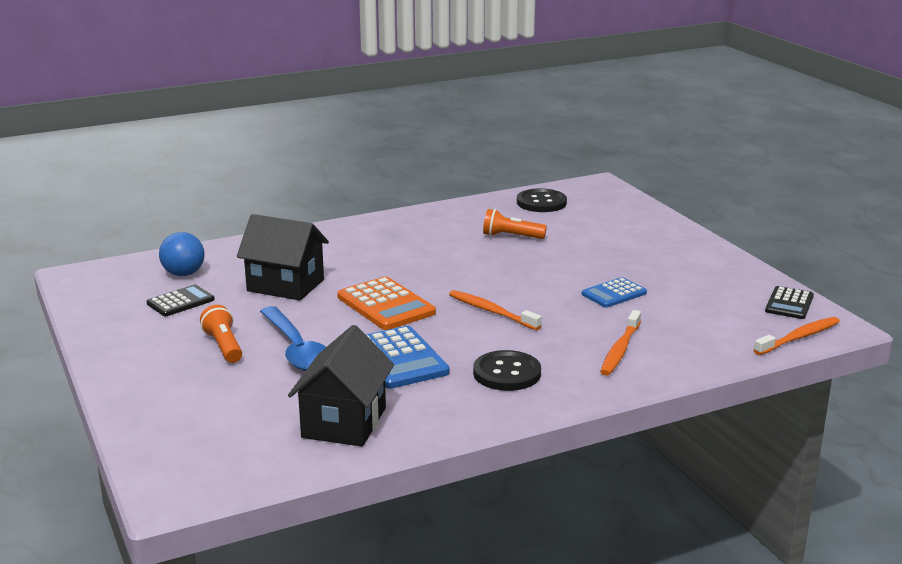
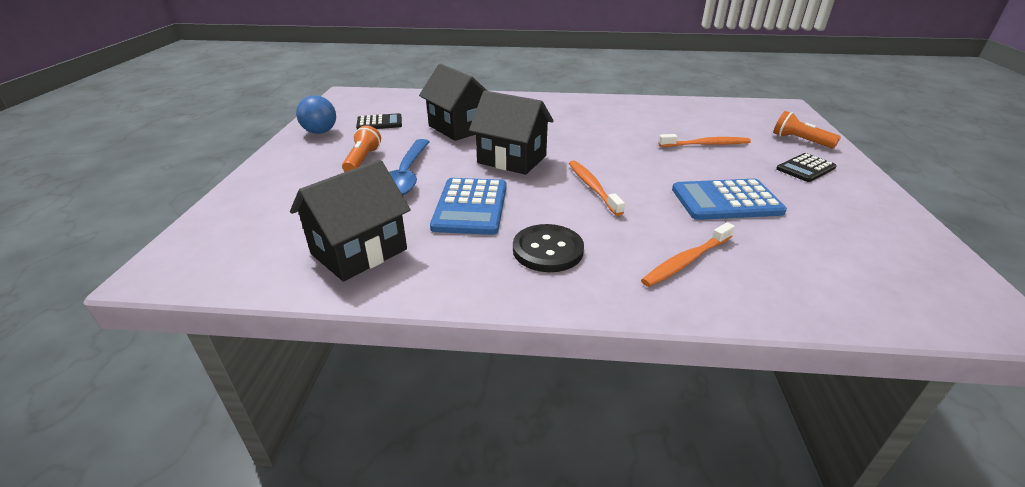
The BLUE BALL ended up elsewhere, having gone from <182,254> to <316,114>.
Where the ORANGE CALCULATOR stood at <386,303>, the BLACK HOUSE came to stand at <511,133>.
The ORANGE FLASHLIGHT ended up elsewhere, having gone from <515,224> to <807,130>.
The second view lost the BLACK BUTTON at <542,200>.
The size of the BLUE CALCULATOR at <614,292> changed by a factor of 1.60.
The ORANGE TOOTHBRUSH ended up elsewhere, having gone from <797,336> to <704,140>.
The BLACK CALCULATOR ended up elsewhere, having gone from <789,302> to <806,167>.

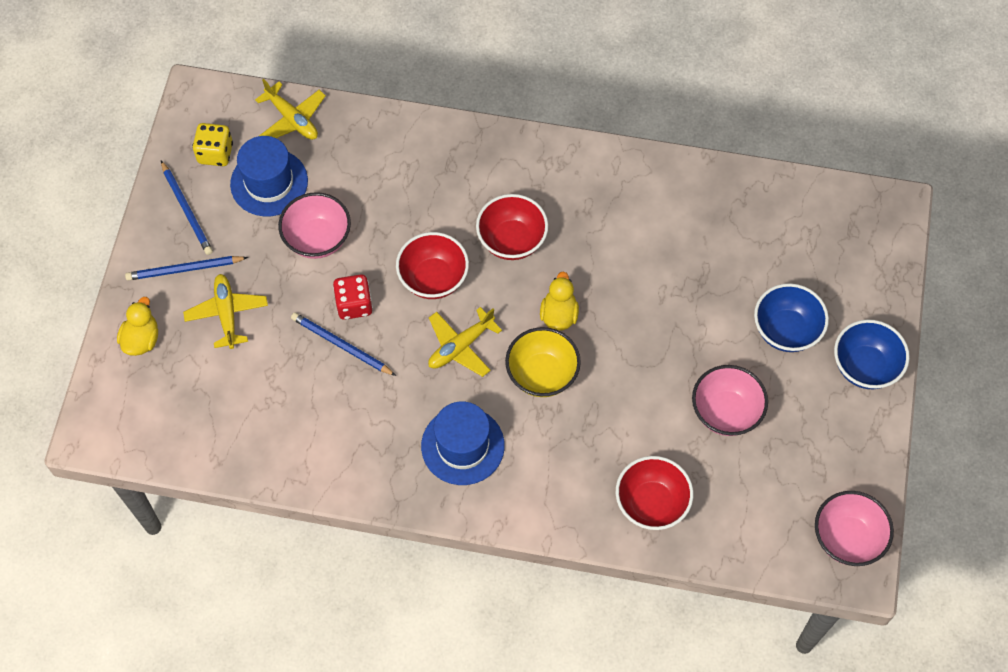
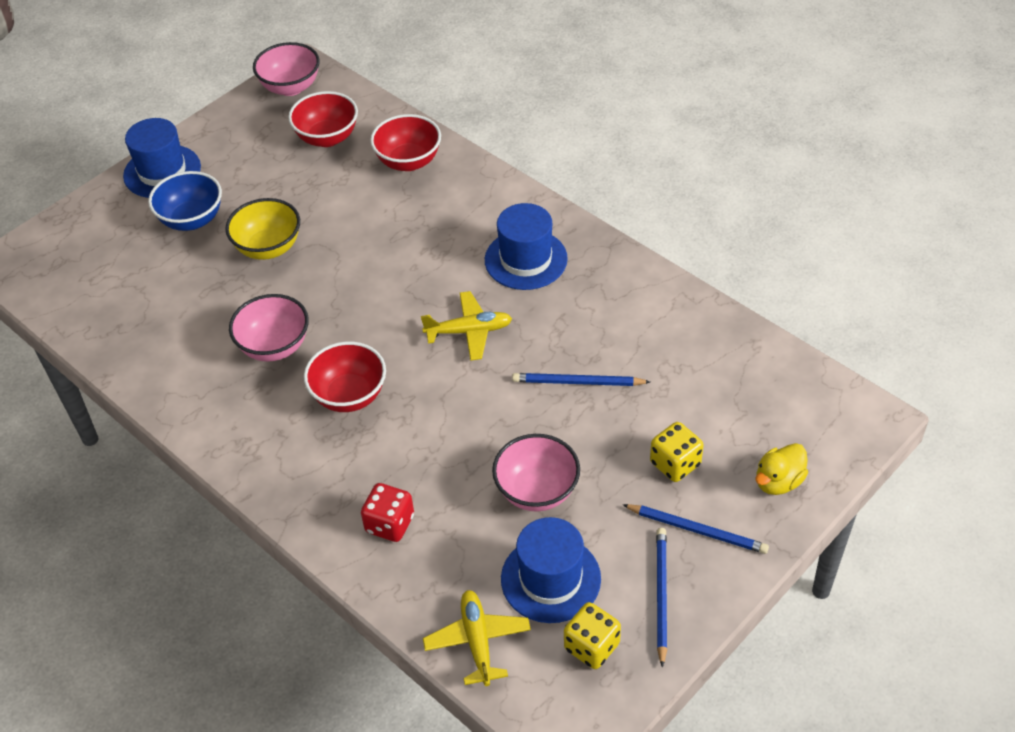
Where the YELLOW PLANE stood at <225,311>, the YELLOW DICE came to stand at <677,452>.
The BLUE PENCIL at <343,344> ended up facing another way, 120 degrees clockwise from before.
The RED DICE ended up elsewhere, having gone from <353,297> to <387,512>.
The RED BOWL ended up elsewhere, having gone from <432,265> to <323,119>.
The YELLOW BOWL ended up elsewhere, having gone from <543,362> to <262,229>.
The second view lost the YELLOW DUCK at <559,301>.
The PINK BOWL ended up elsewhere, having gone from <730,400> to <269,328>.
Where the BLUE BOWL stood at <872,354>, the BLUE HAT came to stand at <162,158>.

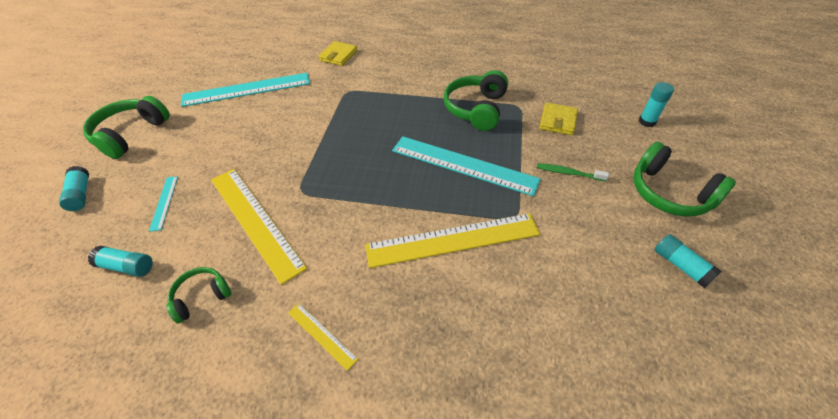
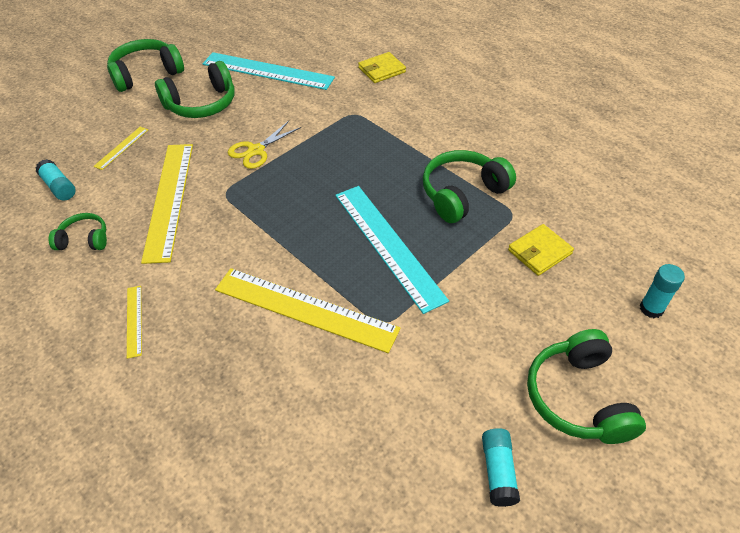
The second view lost the TURQUOISE GLUE STICK at <74,188>.
What was the TURQUOISE RULER at <163,204> turned into the YELLOW RULER at <120,148>.
The second view lost the GREEN TOOTHBRUSH at <573,172>.
The second view gained the GREEN HEADPHONES at <194,89>.
The second view gained the YELLOW SCISSORS at <264,145>.

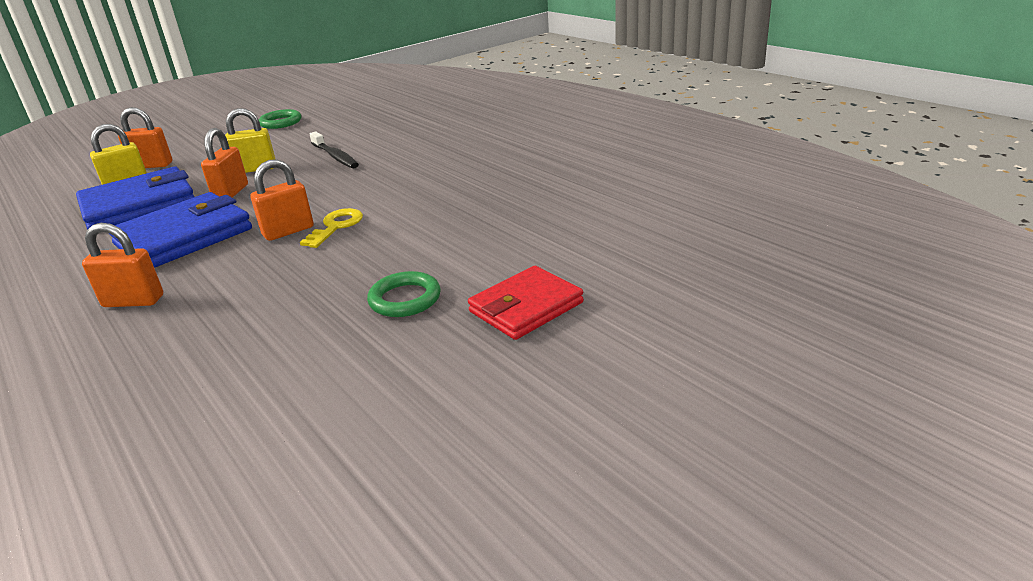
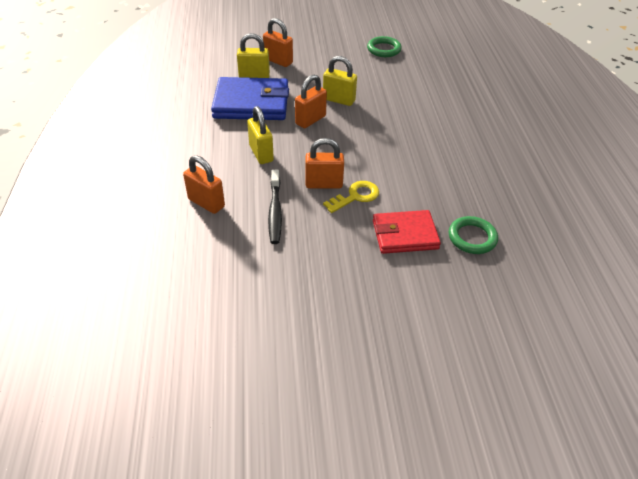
Where the BLUE WALLET stood at <181,230>, the YELLOW PADLOCK came to stand at <260,135>.
The BLACK TOOTHBRUSH ended up elsewhere, having gone from <334,149> to <275,207>.
The GREEN RING ended up elsewhere, having gone from <404,294> to <473,235>.
The RED WALLET ended up elsewhere, having gone from <526,303> to <407,232>.

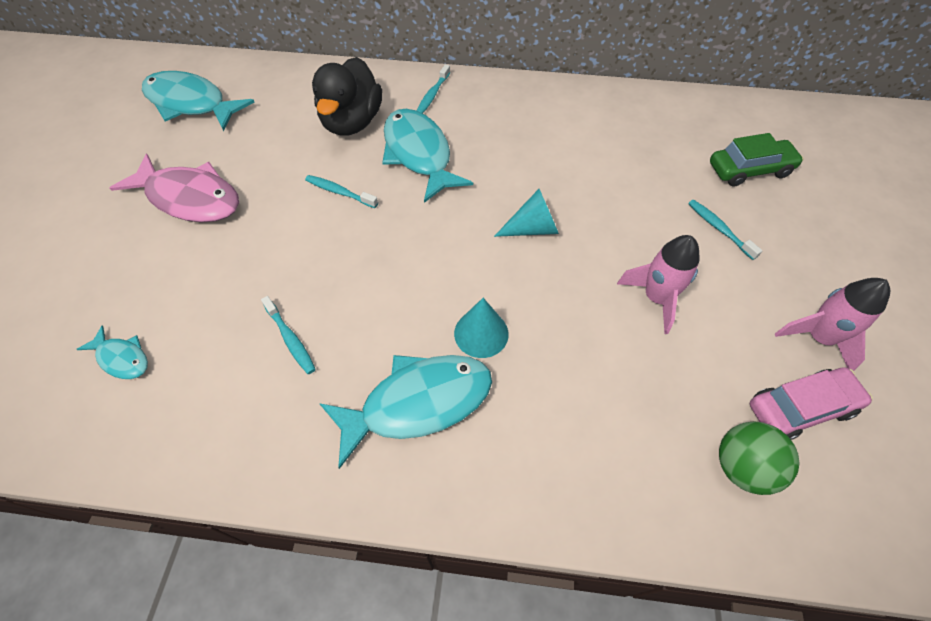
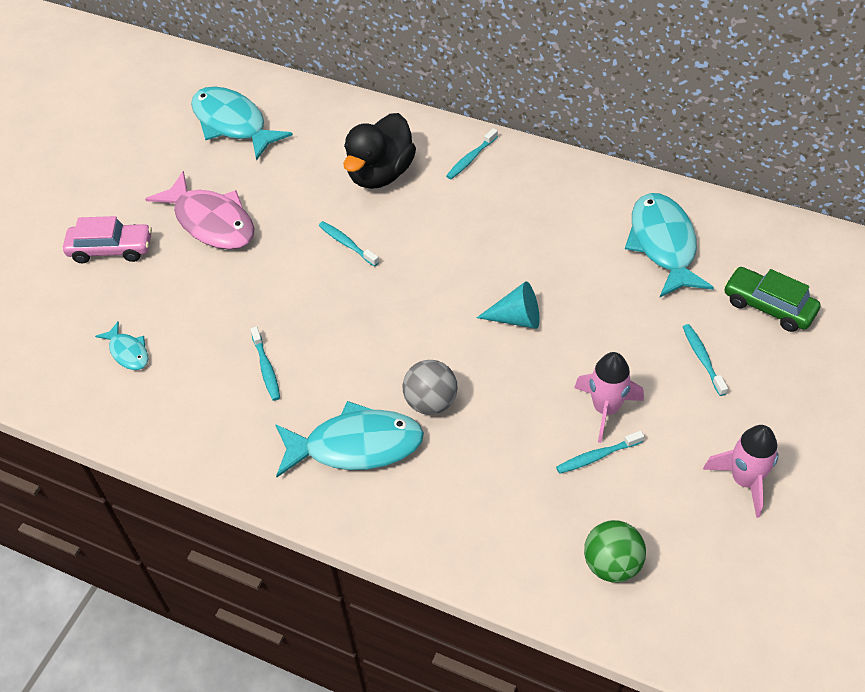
The TURQUOISE FISH ended up elsewhere, having gone from <427,156> to <669,245>.
Where the TURQUOISE CONE stood at <481,328>, the GREY BALL came to stand at <430,387>.
The GREEN CAR at <757,160> ended up facing another way, 150 degrees counterclockwise from before.
The PINK CAR ended up elsewhere, having gone from <811,403> to <107,240>.
The second view gained the TURQUOISE TOOTHBRUSH at <600,452>.

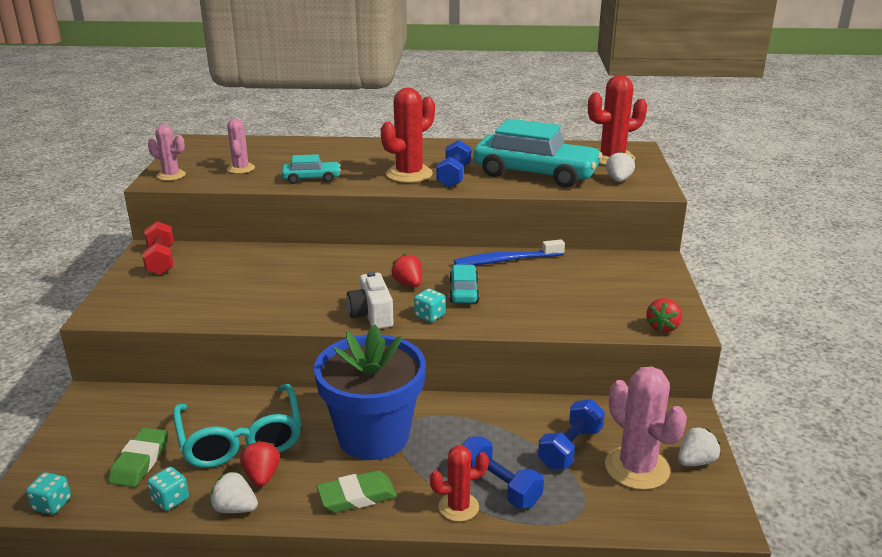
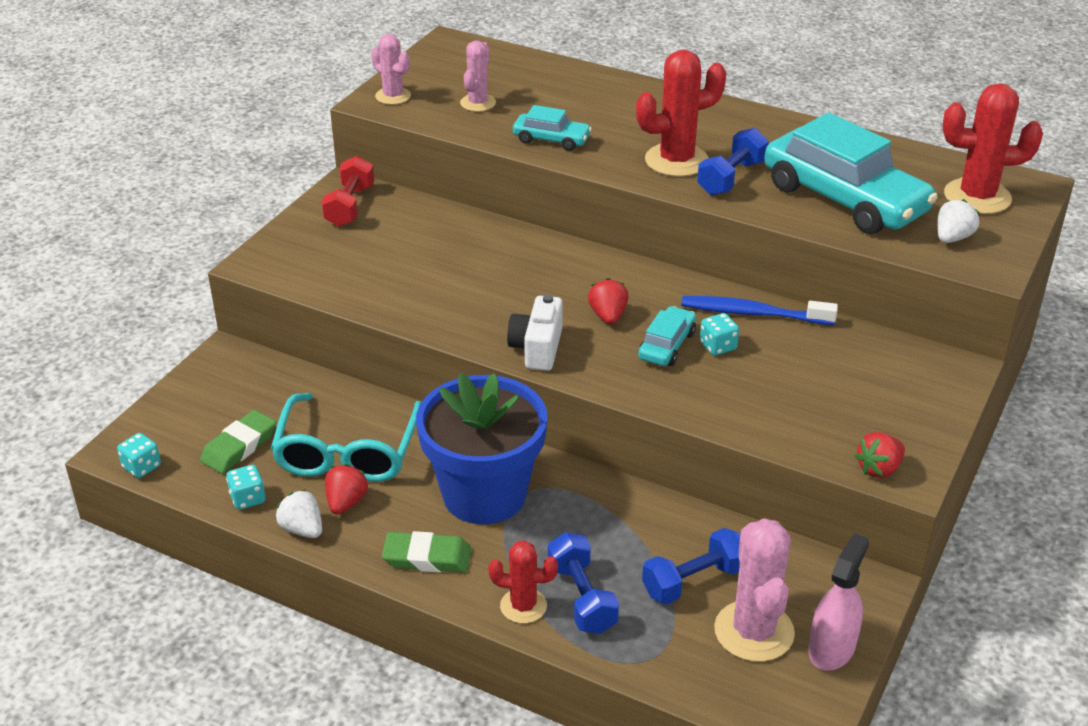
The TURQUOISE DICE ended up elsewhere, having gone from <429,305> to <719,334>.
Where the WHITE STRAWBERRY stood at <699,446>, the PINK SPRAY BOTTLE came to stand at <838,602>.

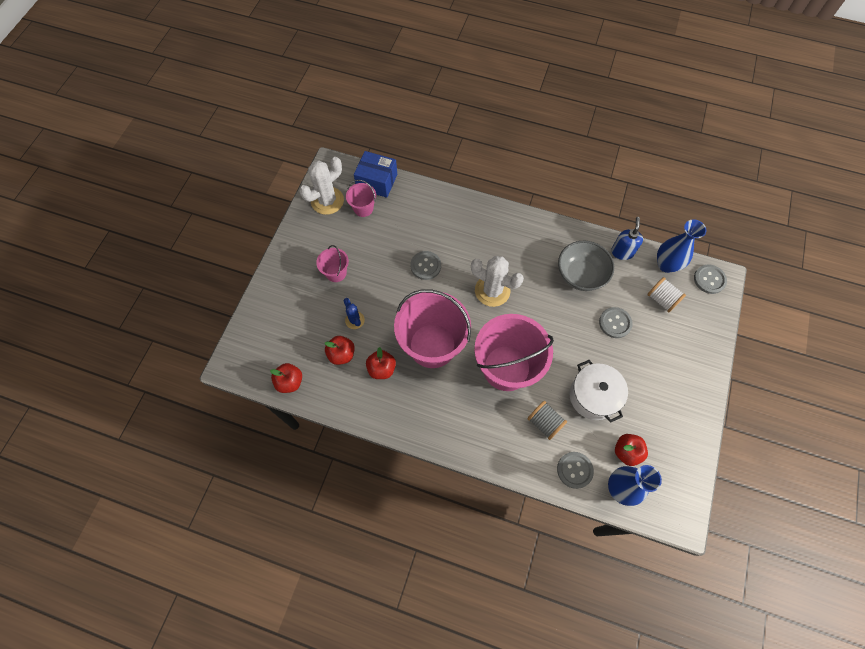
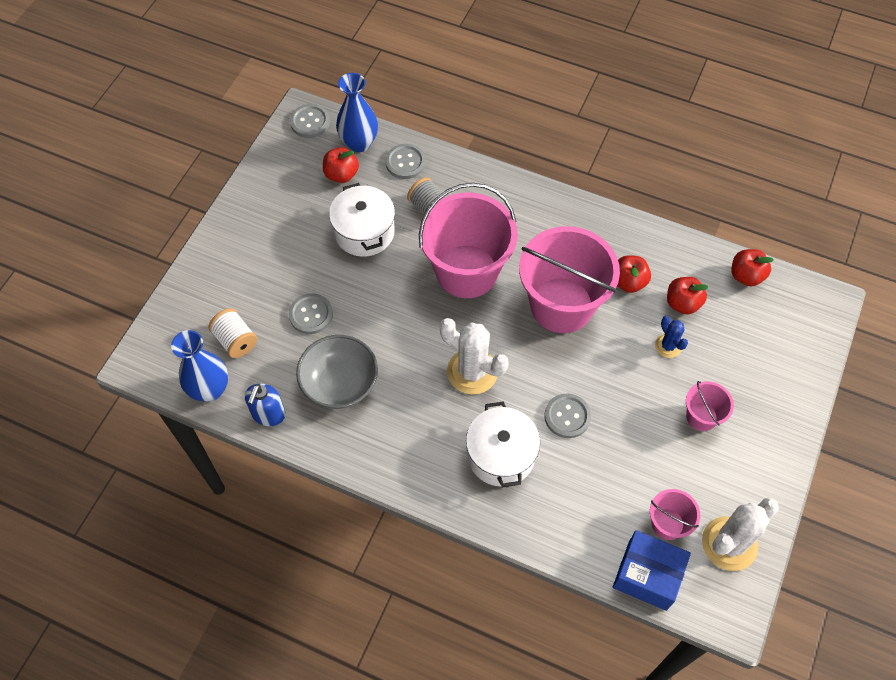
The GREY BUTTON ended up elsewhere, having gone from <710,279> to <310,121>.
The second view gained the WHITE POT at <503,445>.

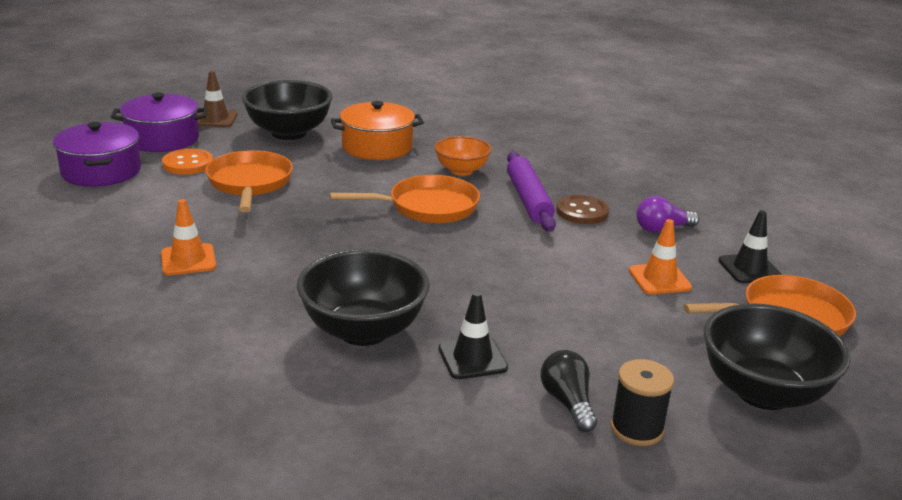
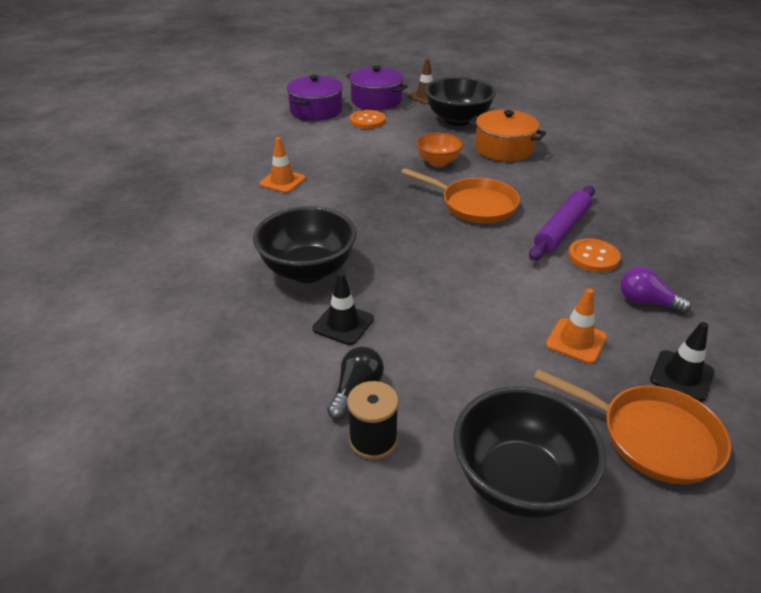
The second view lost the ORANGE PAN at <249,181>.
The ORANGE BOWL ended up elsewhere, having gone from <463,156> to <439,150>.
What was the BROWN BUTTON at <582,209> turned into the ORANGE BUTTON at <594,255>.

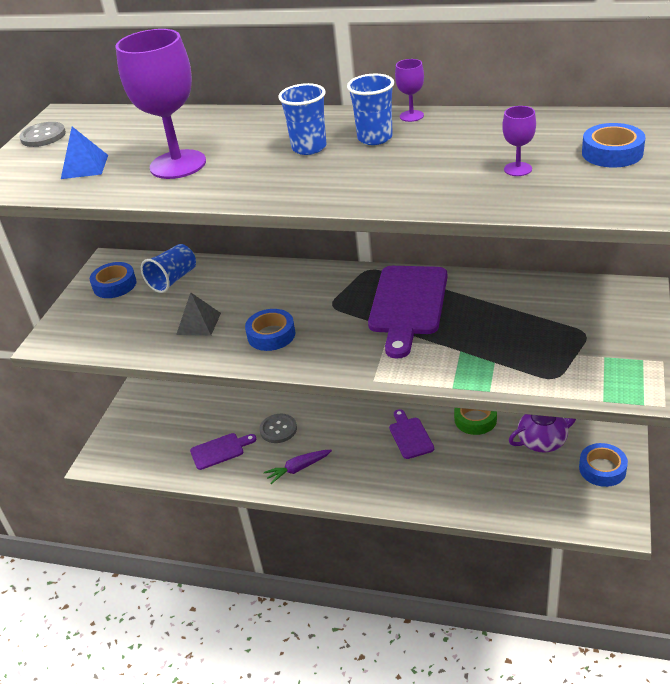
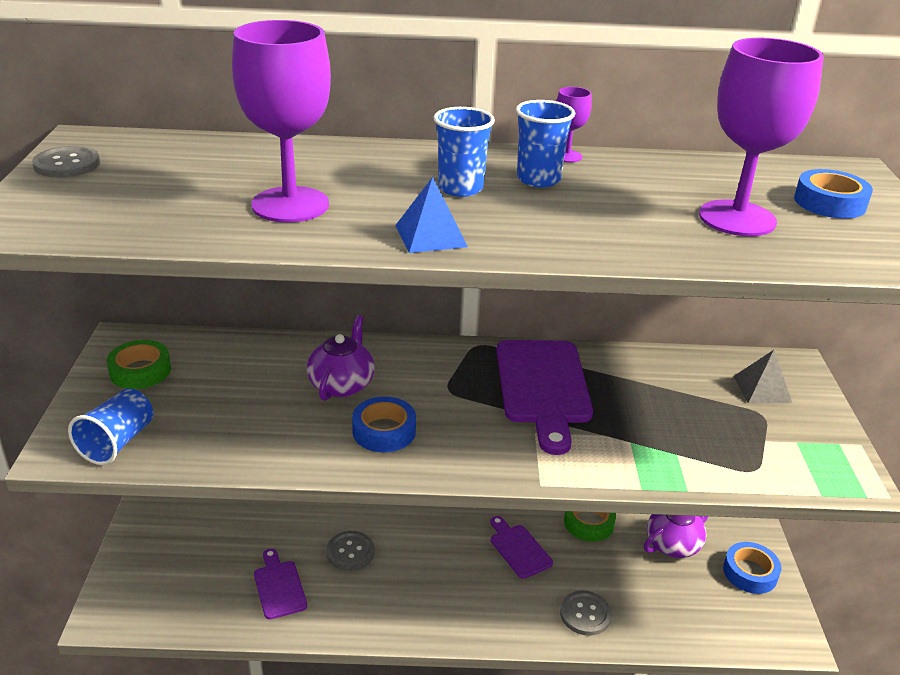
The BLUE PYRAMID ended up elsewhere, having gone from <84,153> to <431,215>.
What was the BLUE TAPE at <113,280> turned into the GREEN TAPE at <139,364>.
The BLUE CUP ended up elsewhere, having gone from <168,268> to <111,426>.
The GREY PYRAMID ended up elsewhere, having gone from <198,314> to <762,377>.
The PURPLE CUTTING BOARD at <223,451> ended up facing another way, 75 degrees counterclockwise from before.
The second view lost the PURPLE CARROT at <298,467>.
The size of the PURPLE GOBLET at <519,141> changed by a factor of 2.26.
The second view gained the PURPLE TEAPOT at <341,358>.
The second view gained the GREY BUTTON at <586,613>.

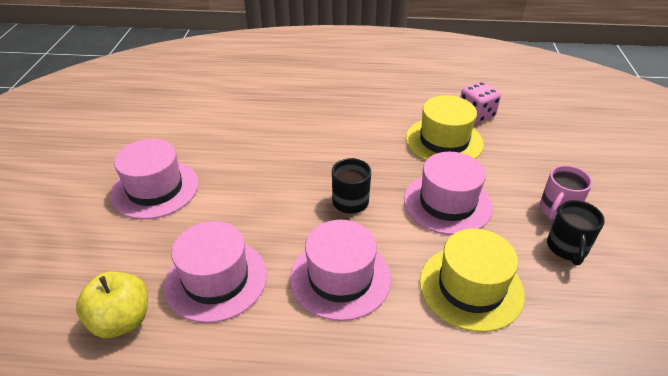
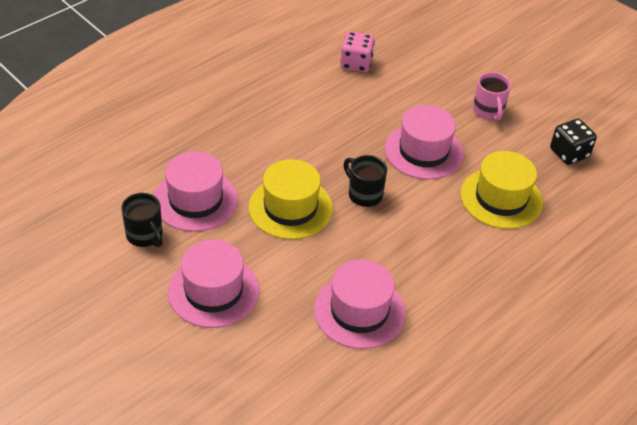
The second view lost the YELLOW APPLE at <112,305>.
The PINK HAT ended up elsewhere, having gone from <340,270> to <196,192>.
The YELLOW HAT ended up elsewhere, having gone from <445,128> to <291,199>.
The BLACK MUG ended up elsewhere, having gone from <576,232> to <142,220>.
The second view gained the BLACK DICE at <573,142>.

